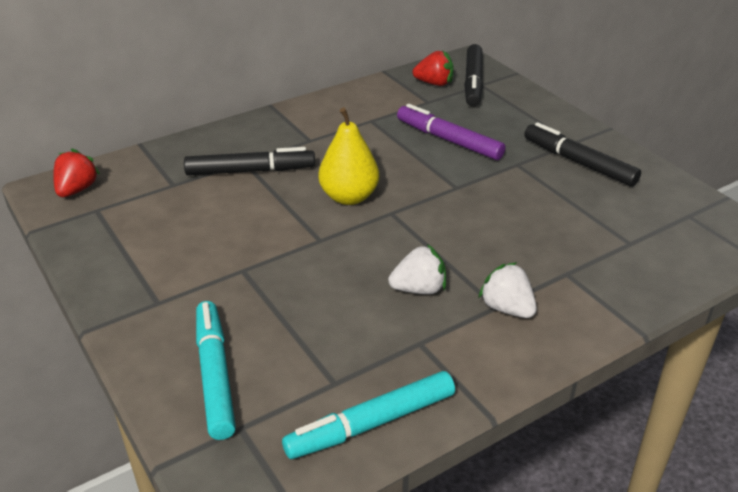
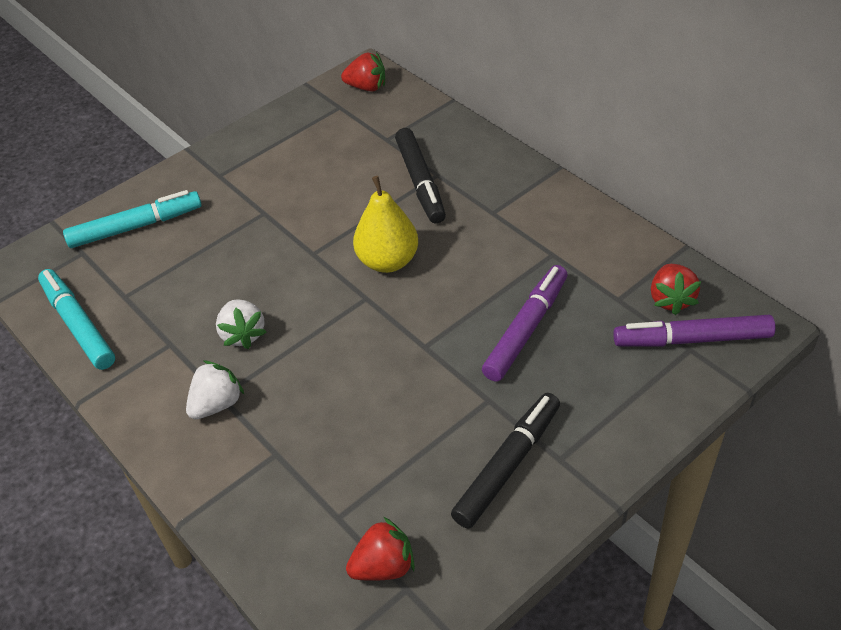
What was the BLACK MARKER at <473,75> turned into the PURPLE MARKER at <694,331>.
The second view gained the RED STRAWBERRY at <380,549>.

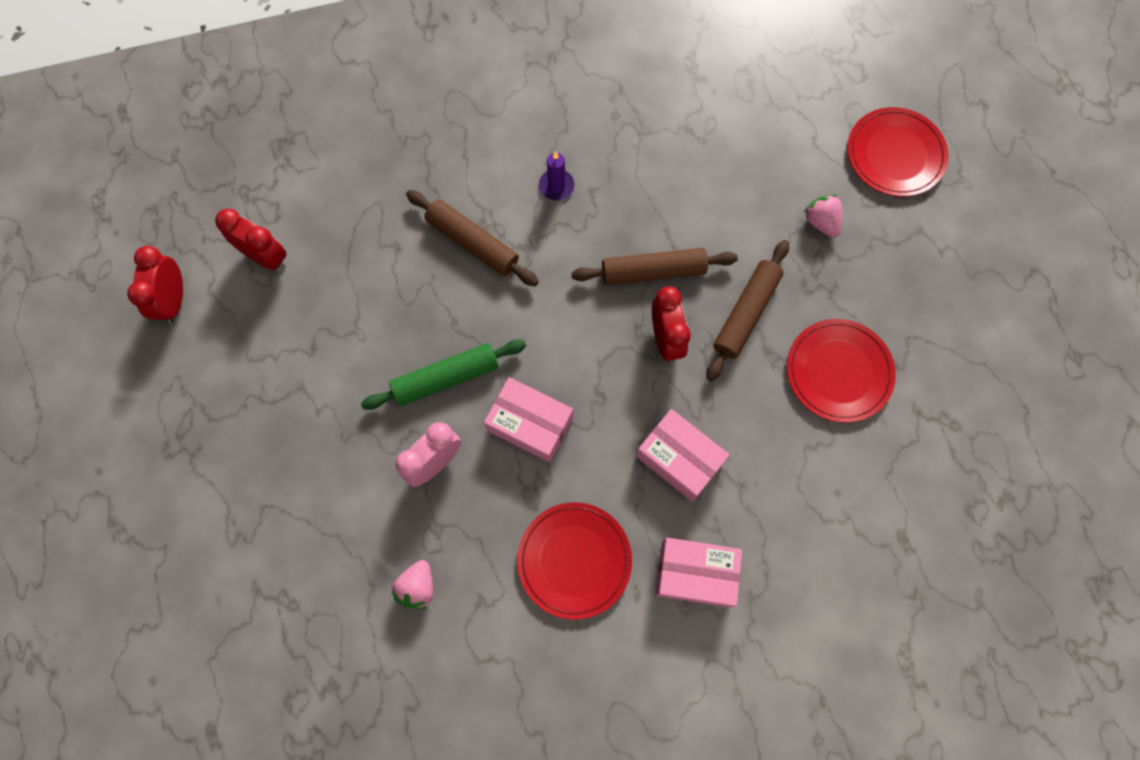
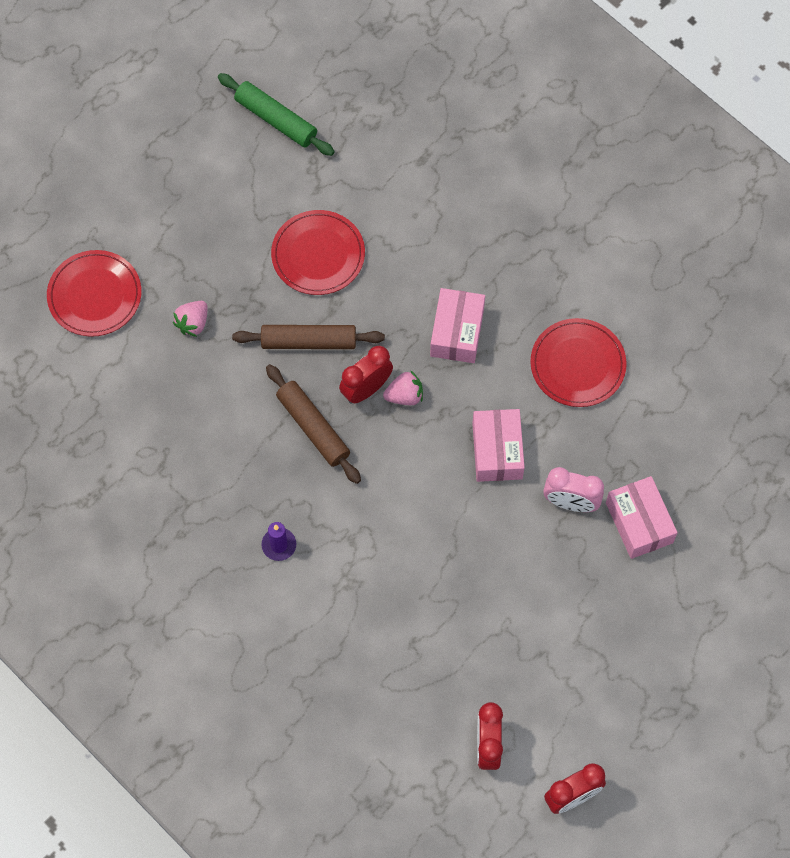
The GREEN ROLLING PIN ended up elsewhere, having gone from <443,374> to <276,114>.
The PINK STRAWBERRY ended up elsewhere, having gone from <412,584> to <403,387>.
The second view lost the BROWN ROLLING PIN at <472,238>.
The PINK BOX ended up elsewhere, having gone from <699,572> to <642,517>.

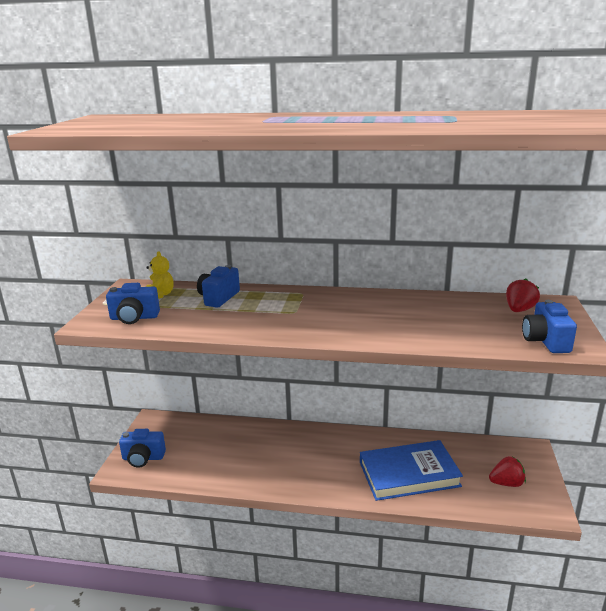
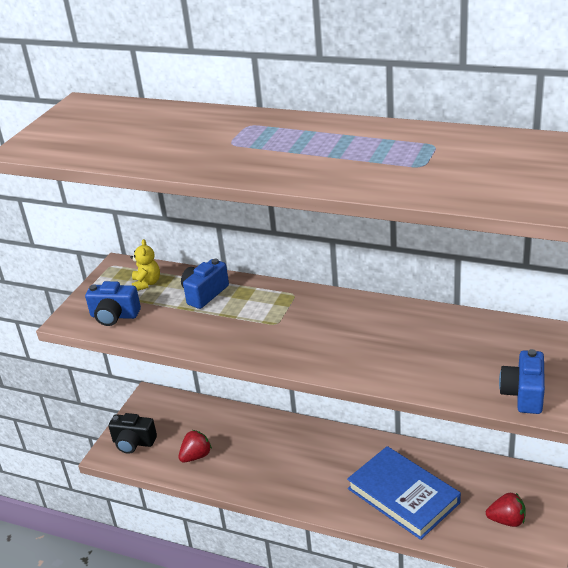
What was the BLUE CAMERA at <142,448> turned into the BLACK CAMERA at <133,433>.
The BLUE BOOK at <411,470> ended up facing another way, 45 degrees clockwise from before.
The RED STRAWBERRY ended up elsewhere, having gone from <523,295> to <195,446>.

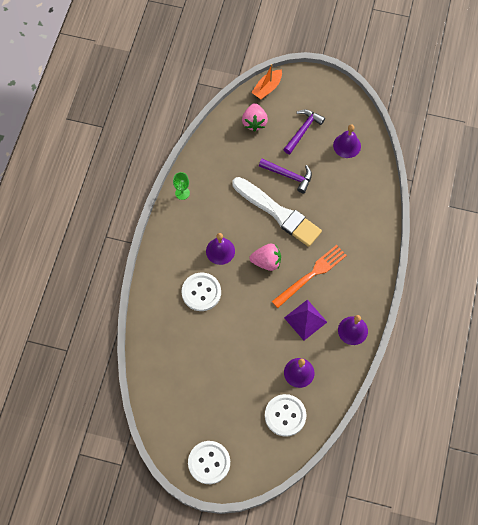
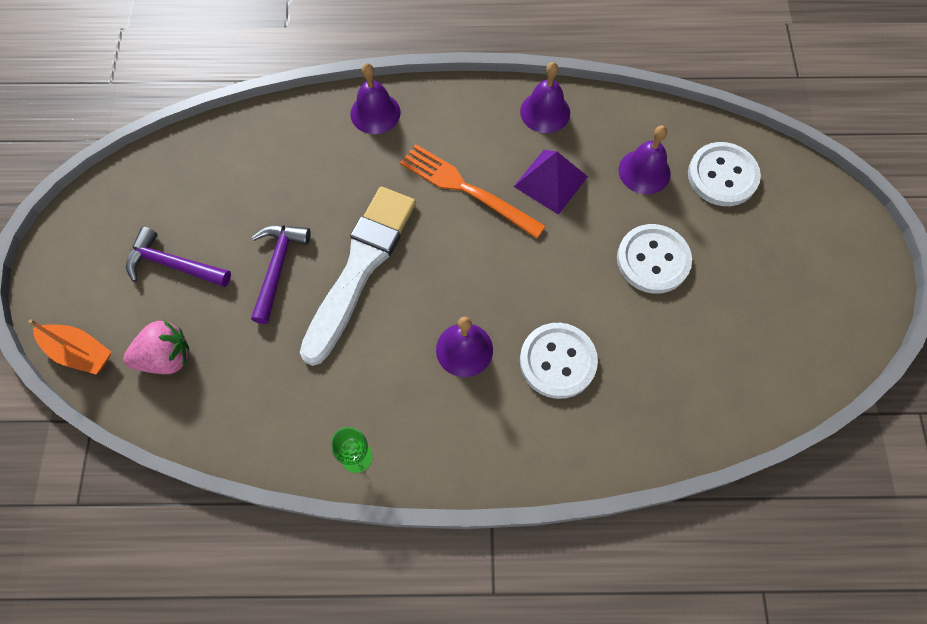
The WHITE BUTTON ended up elsewhere, having gone from <209,462> to <654,259>.
The second view lost the PINK STRAWBERRY at <265,257>.
The PURPLE BELL ended up elsewhere, having gone from <347,141> to <376,98>.

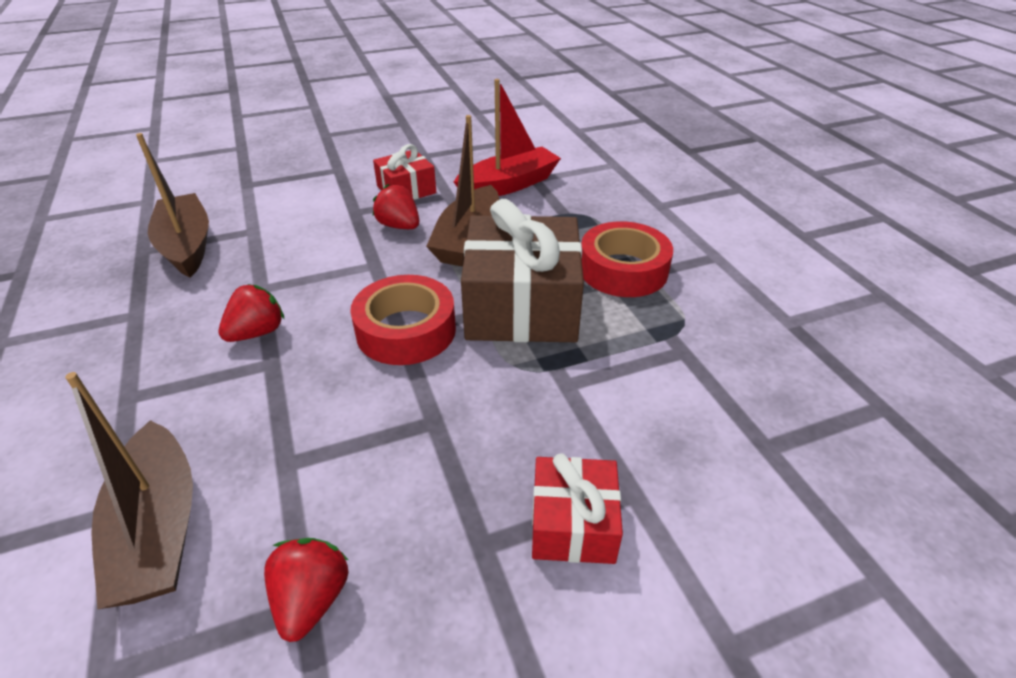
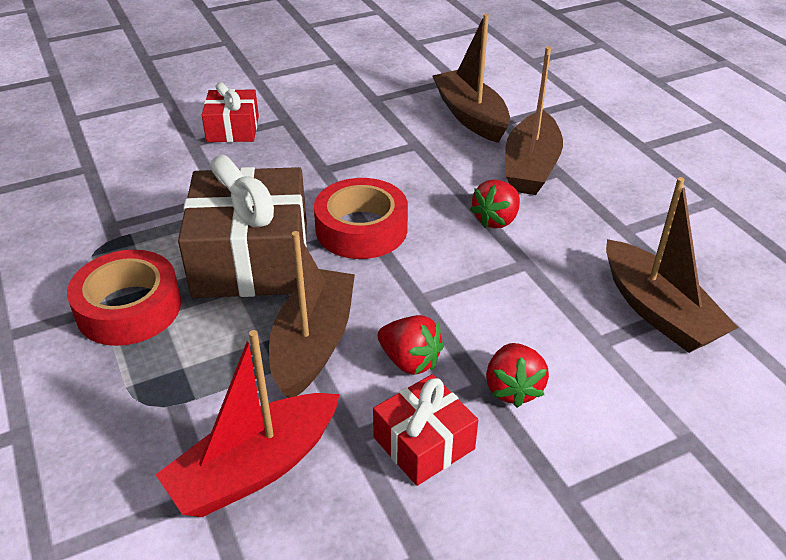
The RED STRAWBERRY ended up elsewhere, having gone from <306,590> to <517,375>.
The second view gained the BROWN BOAT at <534,121>.

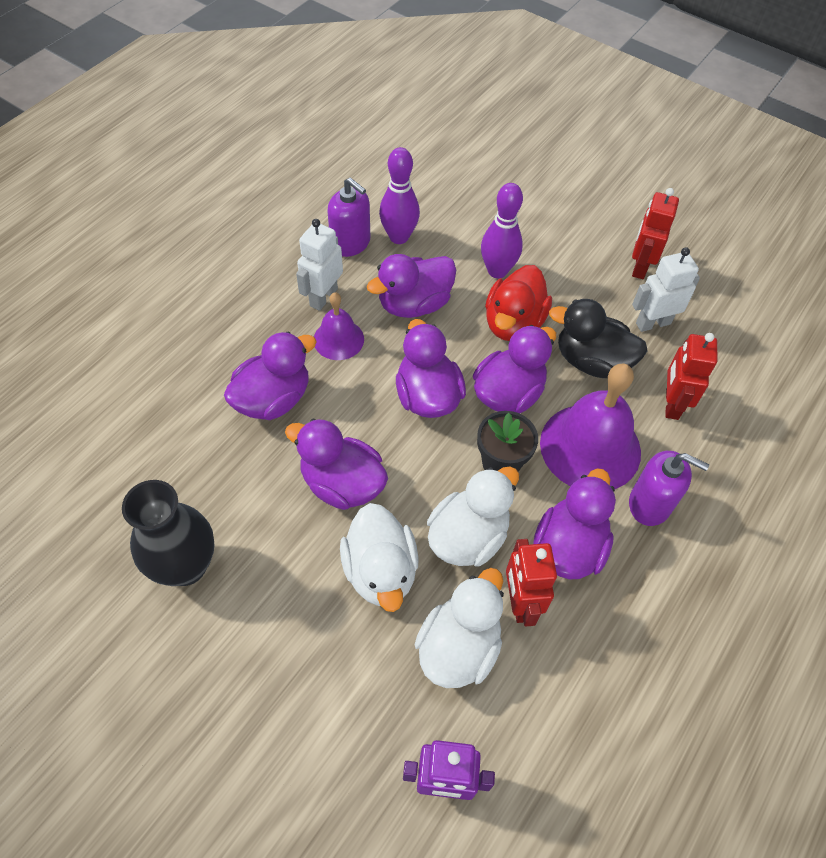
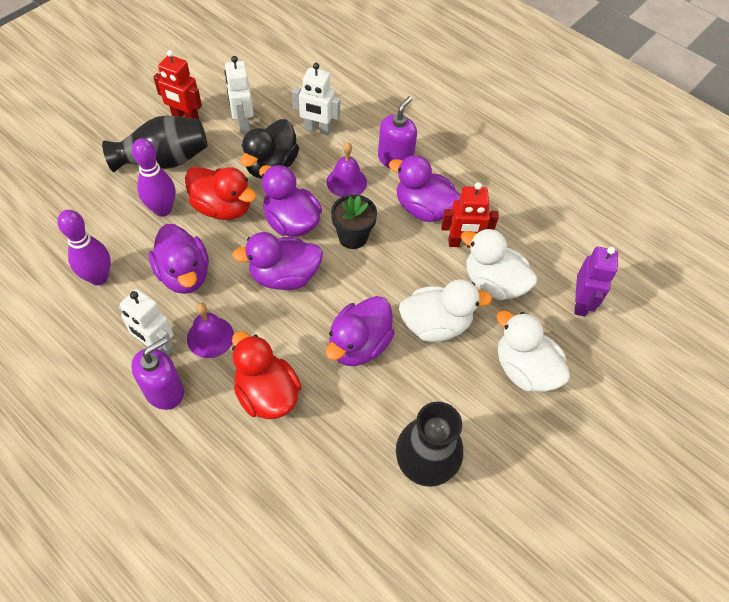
What was the PURPLE DUCK at <270,376> turned into the RED DUCK at <266,375>.
The PURPLE SOAP DISPENSER ended up elsewhere, having gone from <348,217> to <157,373>.
The WHITE DUCK ended up elsewhere, having gone from <473,516> to <533,351>.
The size of the PURPLE BELL at <590,426> changed by a factor of 0.54.
What was the RED ROBOT at <691,376> turned into the WHITE ROBOT at <316,99>.
The second view gained the BLACK VASE at <154,144>.

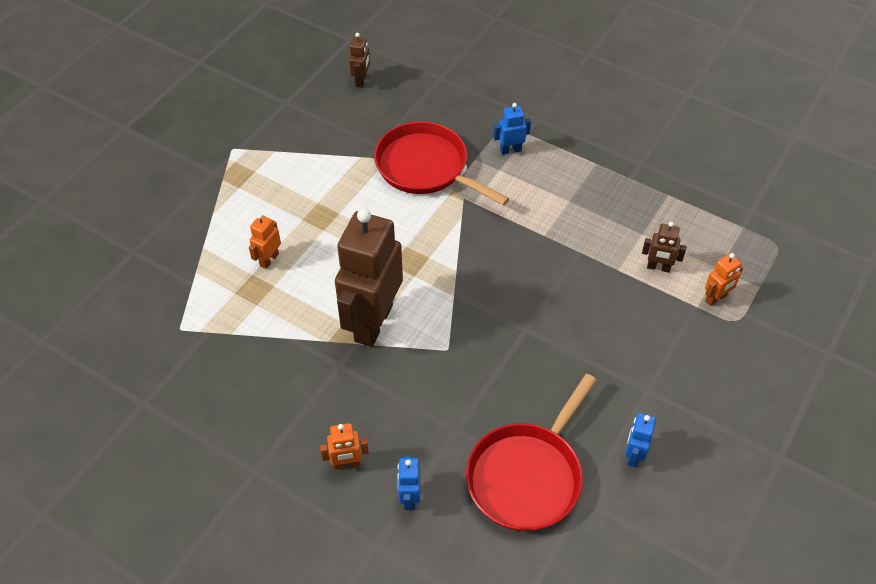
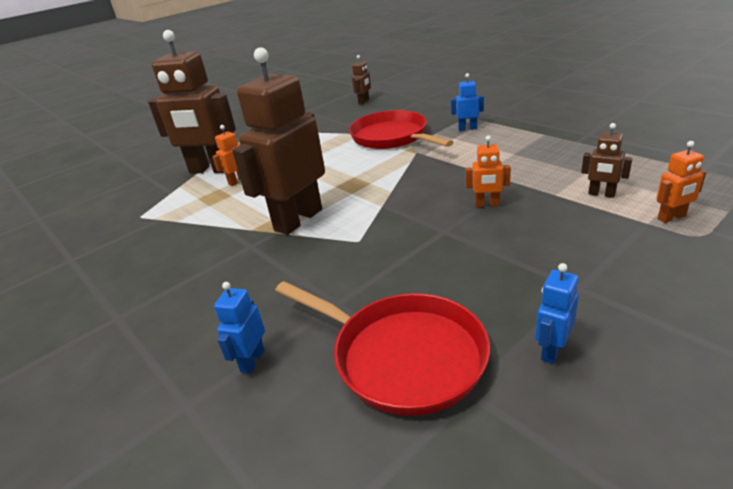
The ORANGE ROBOT ended up elsewhere, having gone from <344,446> to <488,171>.
The RED PAN at <531,452> ended up facing another way, 105 degrees counterclockwise from before.
The second view gained the BROWN ROBOT at <192,102>.

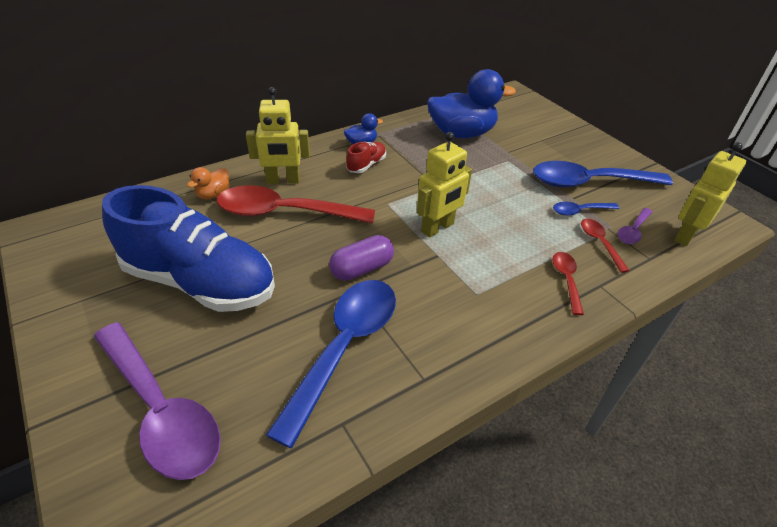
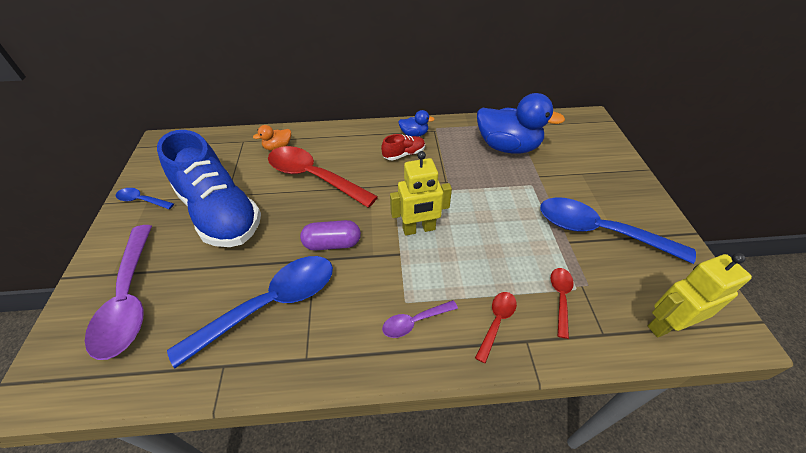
The second view lost the YELLOW ROBOT at <278,135>.
The BLUE SPOON ended up elsewhere, having gone from <586,209> to <145,198>.
The PURPLE SPOON ended up elsewhere, having gone from <635,226> to <420,319>.

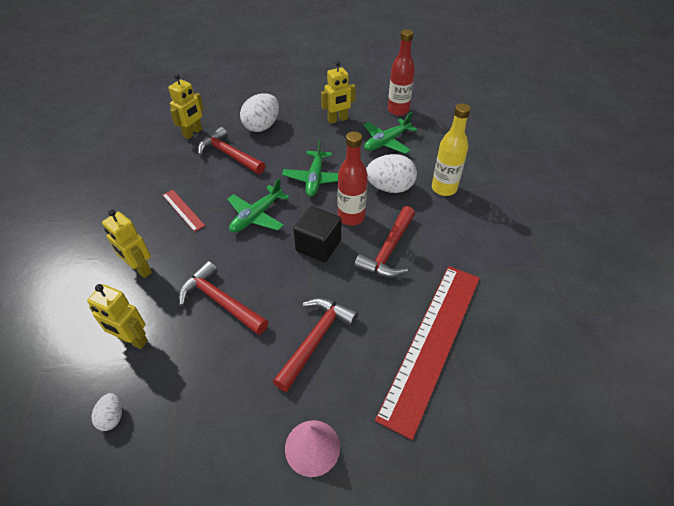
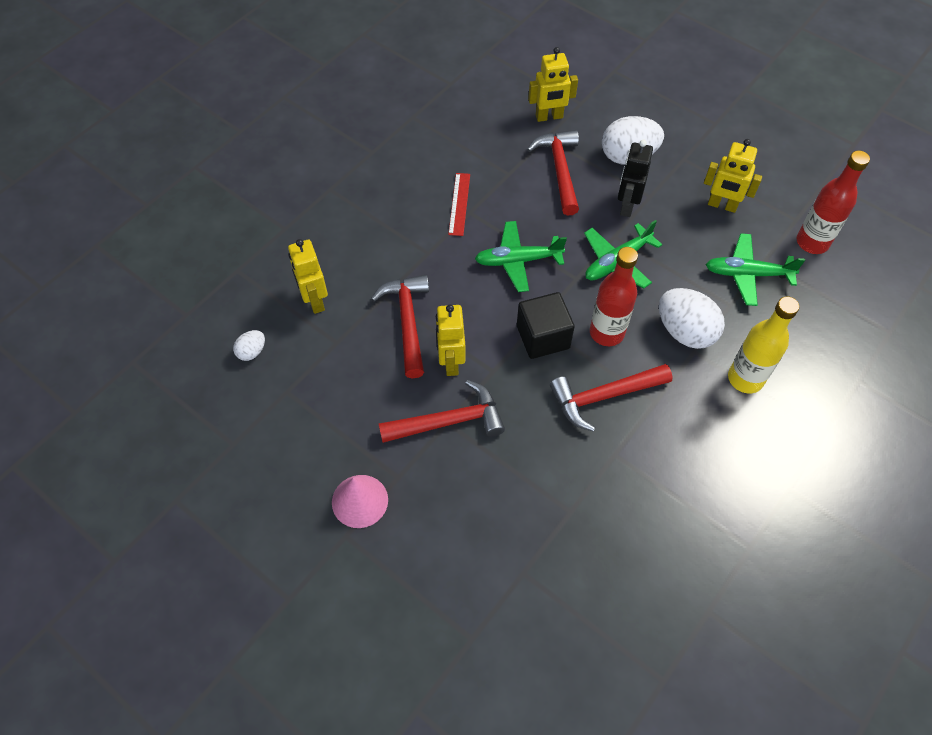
The YELLOW ROBOT ended up elsewhere, having gone from <127,243> to <450,340>.
The second view lost the RED RULER at <427,353>.
The second view gained the BLACK ROBOT at <635,178>.

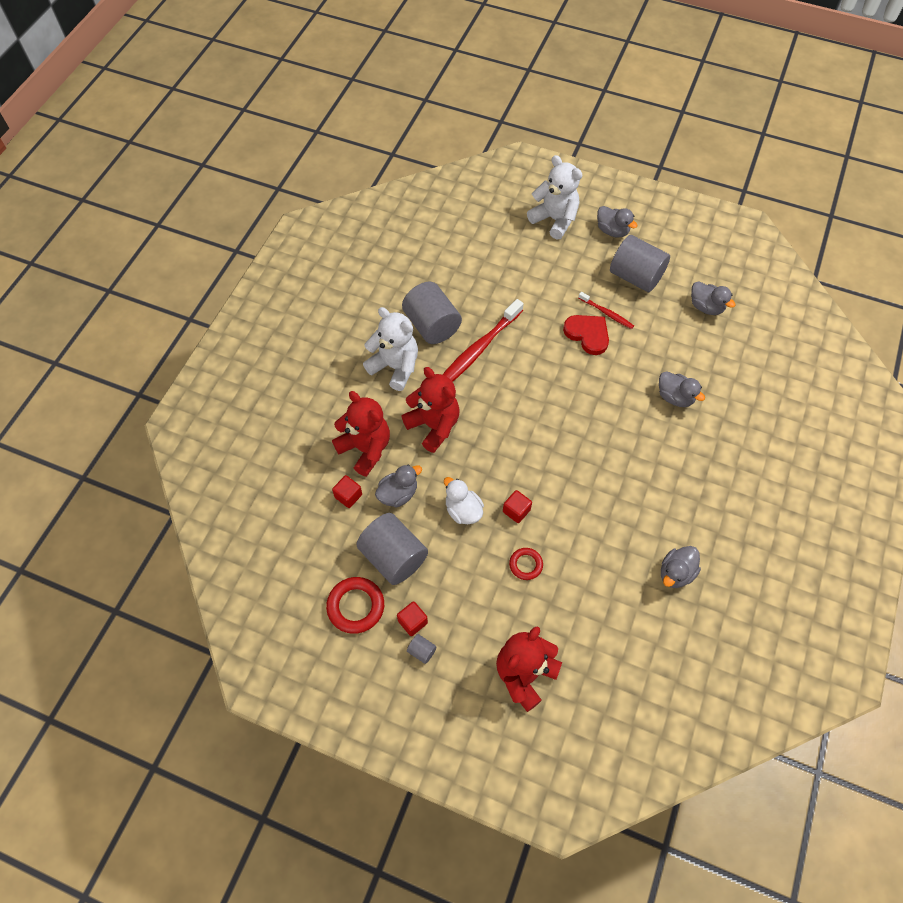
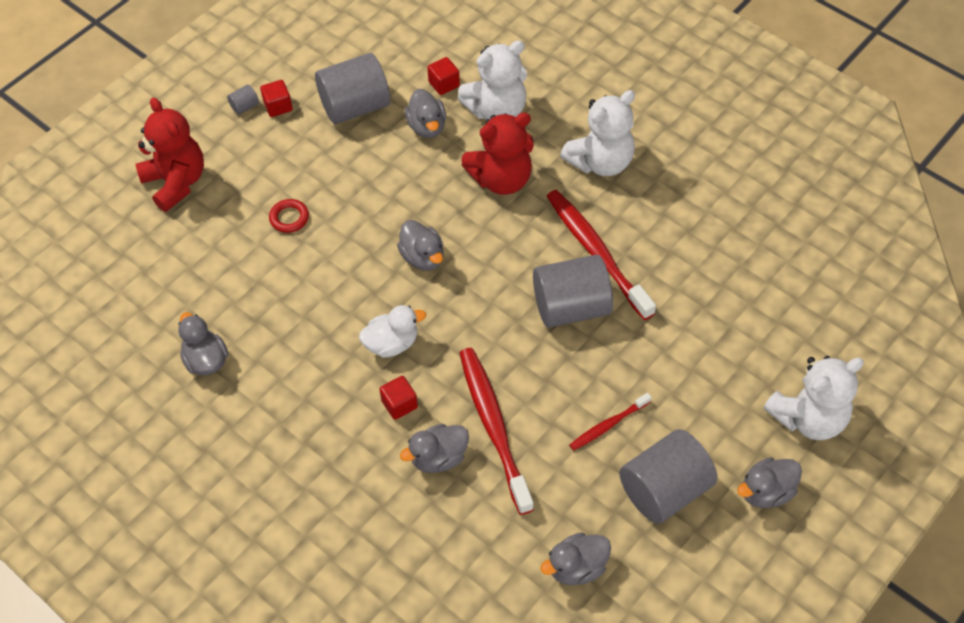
The second view lost the RED RING at <355,605>.
What was the RED TEDDY BEAR at <361,434> turned into the WHITE TEDDY BEAR at <492,80>.
The GREY CYLINDER ended up elsewhere, having gone from <432,312> to <573,291>.
The WHITE DUCK ended up elsewhere, having gone from <464,500> to <392,331>.
The RED CUBE ended up elsewhere, having gone from <517,506> to <398,398>.
The second view lost the RED HEART at <586,335>.
The second view gained the GREY DUCK at <420,245>.
The second view gained the RED TOOTHBRUSH at <496,431>.

